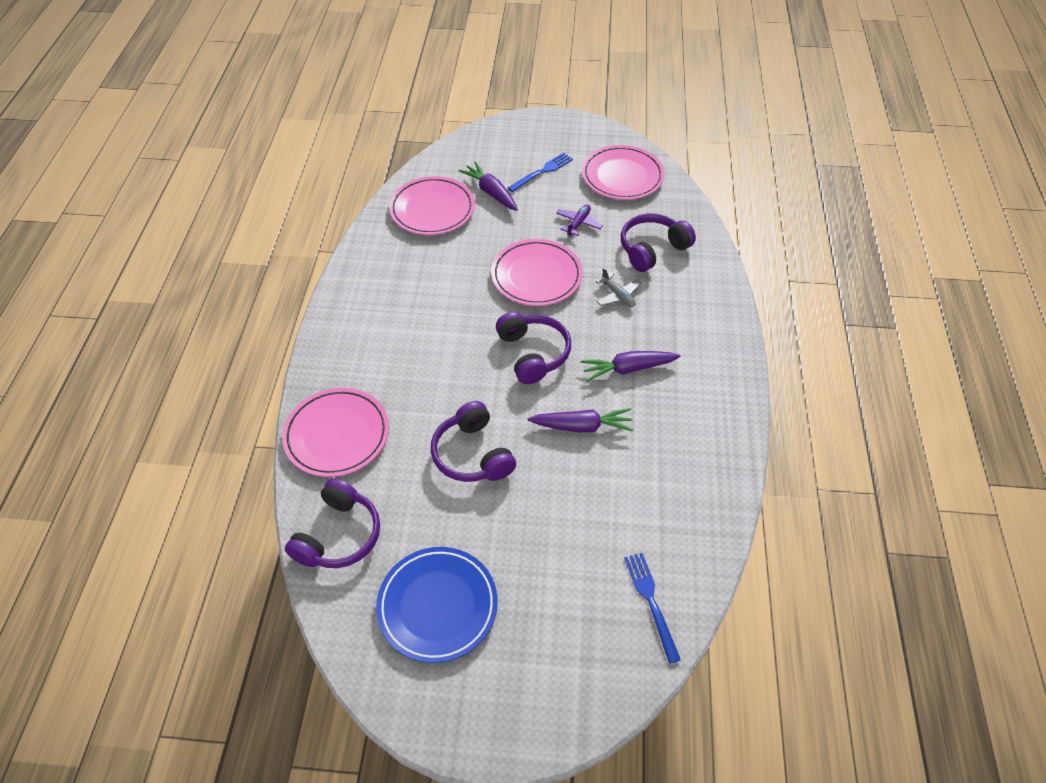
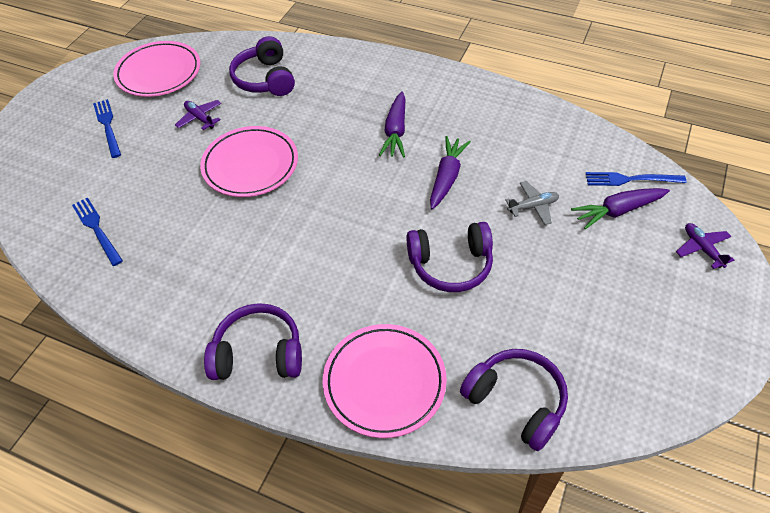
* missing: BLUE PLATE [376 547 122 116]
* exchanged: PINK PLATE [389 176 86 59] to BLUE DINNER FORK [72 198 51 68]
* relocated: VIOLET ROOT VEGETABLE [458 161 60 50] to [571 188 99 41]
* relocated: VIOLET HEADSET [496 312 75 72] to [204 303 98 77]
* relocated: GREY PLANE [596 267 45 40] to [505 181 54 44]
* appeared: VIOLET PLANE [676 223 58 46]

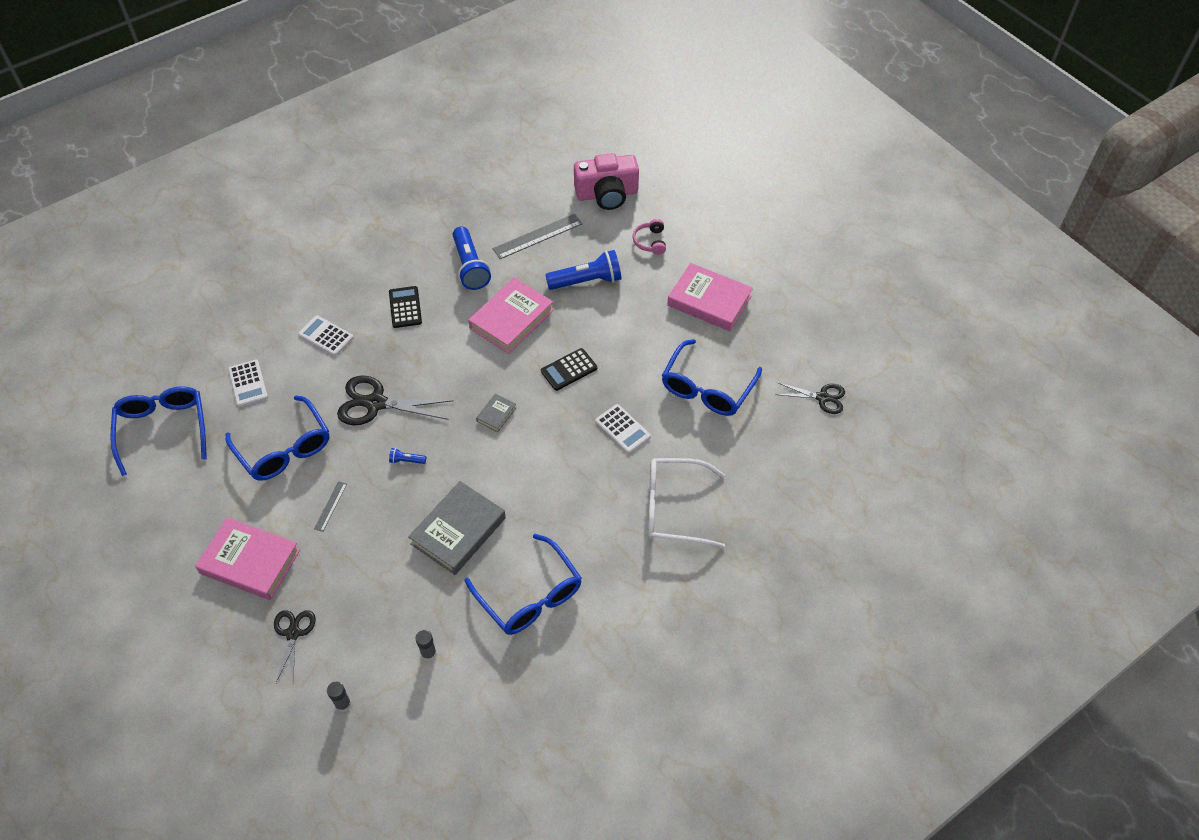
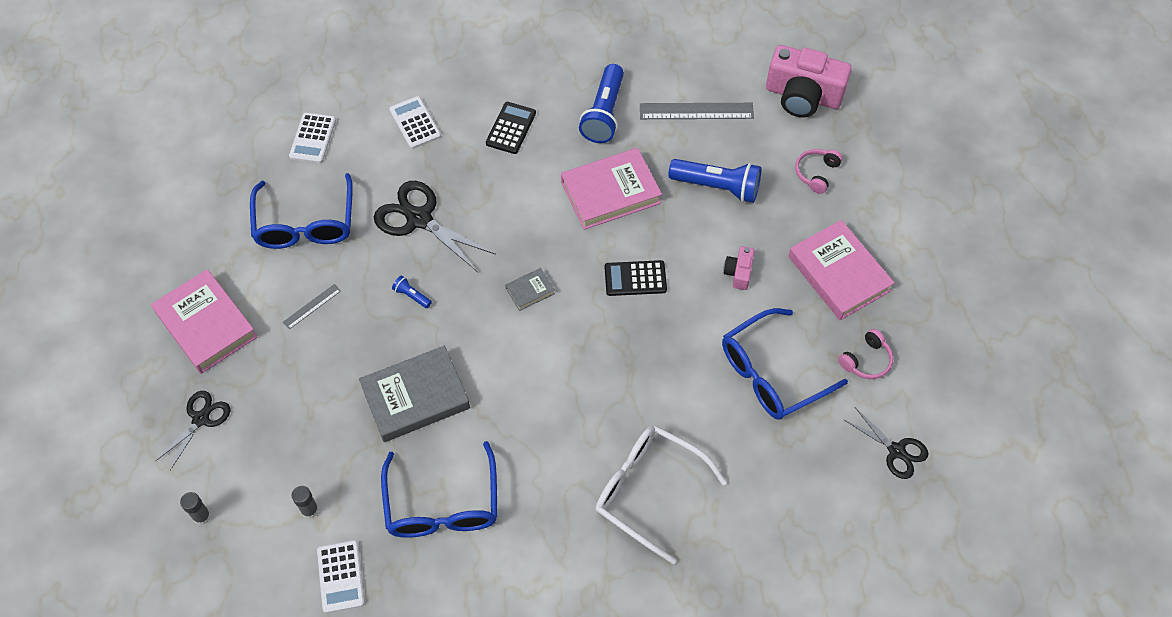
* missing: BLUE SPECTACLES [110 386 97 90]
* relocated: WHITE POCKET CALCULATOR [595 404 56 50] to [317 540 48 73]
* appeared: PINK CAMERA [723 246 32 44]
* appeared: PINK HEADSET [838 329 55 50]

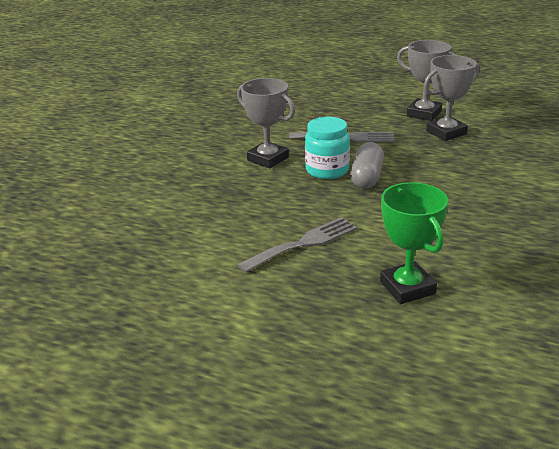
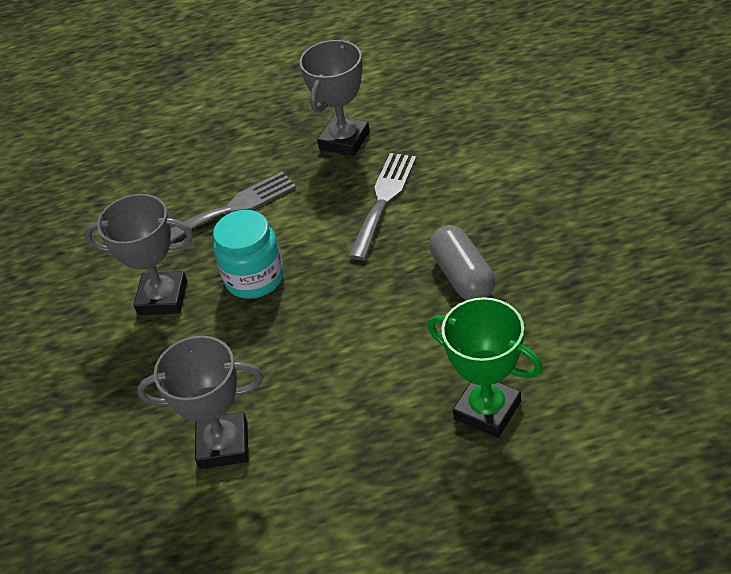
* relocated: GREY DINNER FORK [238 217 120 56] to [348 153 68 107]
* relocated: GREY PILL SHAPE [350 142 34 47] to [430 225 65 75]
* relocated: GREY PRIZE CUP [397 40 59 81] to [137 336 126 133]

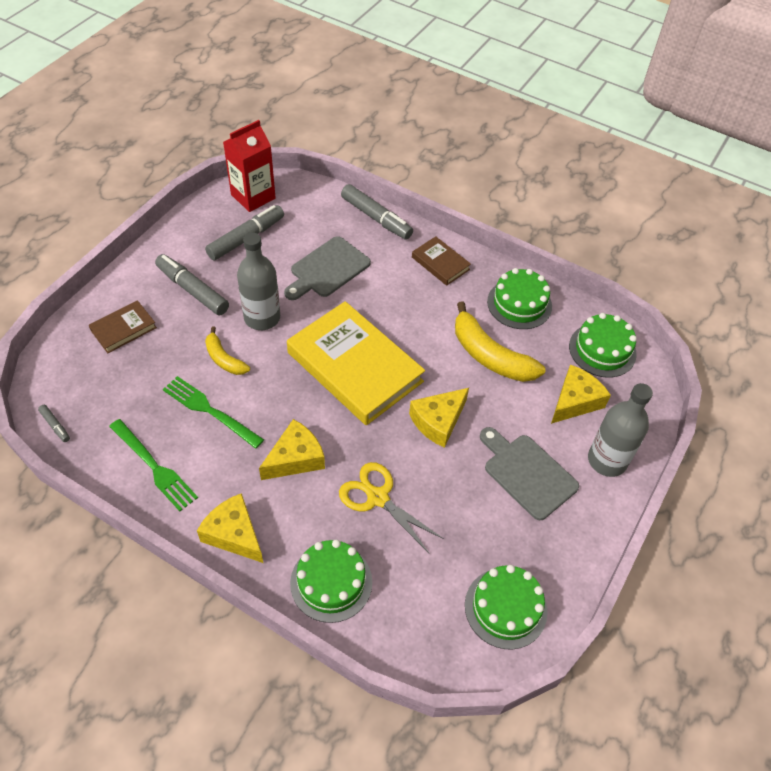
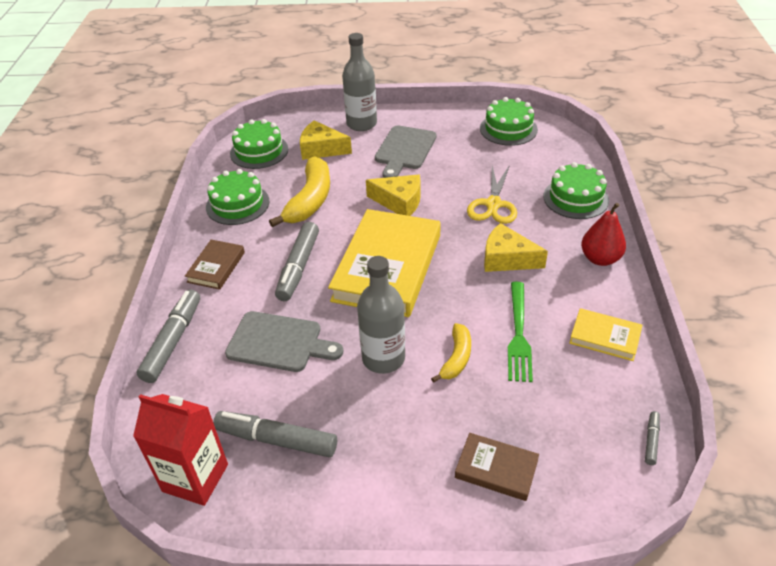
* exchanged: LEAF-GREEN DINNER FORK [109 419 89 92] to GOLDEN BOOK [569 308 74 53]
* relocated: GREY FELT PEN [155 254 74 61] to [275 222 44 79]
* exchanged: GOLDEN PIECE OF CHEESE [197 493 66 70] to CRIMSON TOY PEAR [581 203 45 63]

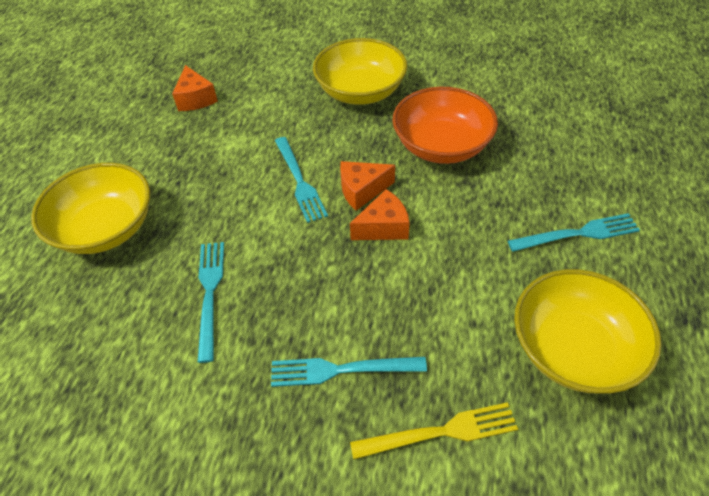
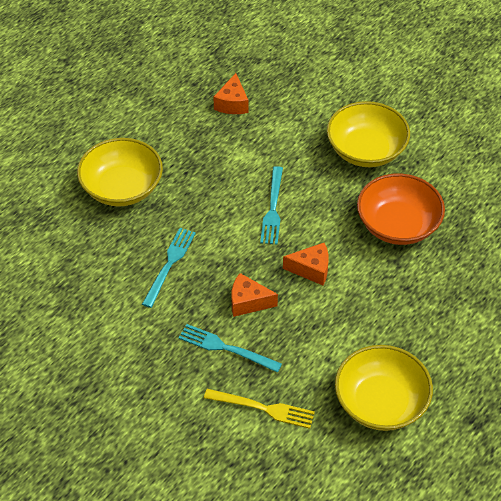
* relocated: ORANGE PIECE OF CHEESE [340 161 55 50] to [231 273 47 44]
* missing: AQUA DINNER FORK [508 213 132 39]

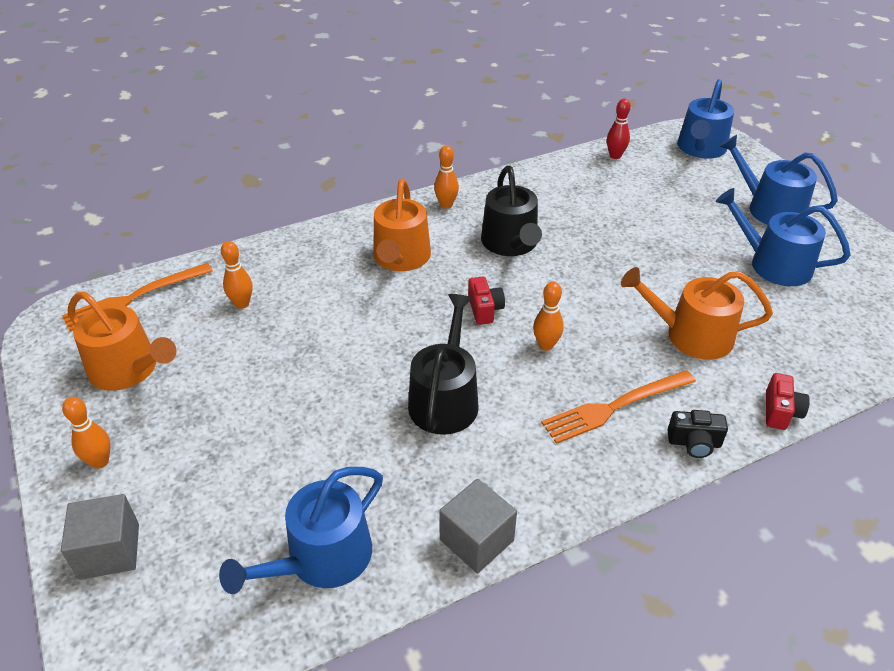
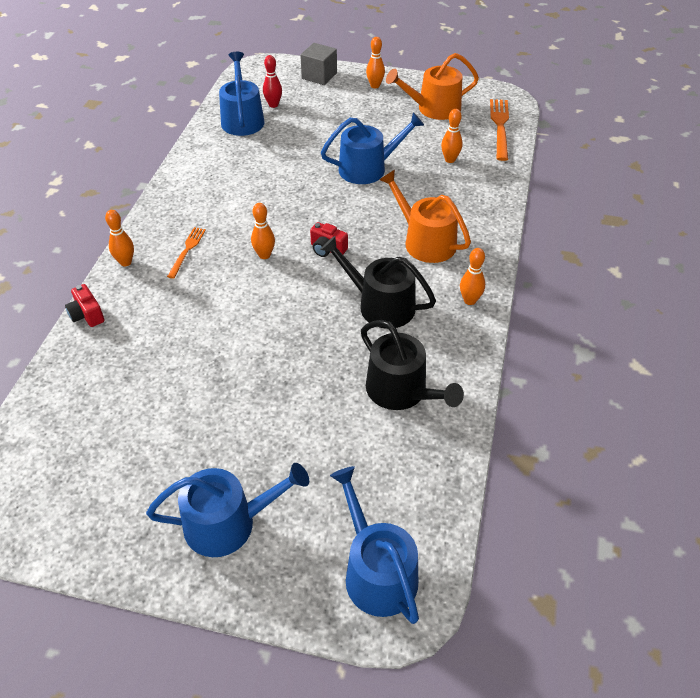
* relocated: EBONY WATERING POT [408 294 71 141] to [361 320 103 90]
* missing: GREY BLOCK [439 479 78 94]
* size: ORANGE DINNER FORK [541 370 155 74] = [167 227 39 51] x0.61
* relocated: CRIMSON TENPIN [607 99 24 60] to [263 55 19 53]
* missing: ORANGE WATERING POT [621 267 152 93]
* exchanged: EBONY CAMERA [667 410 61 48] to ORANGE TENPIN [105 210 29 56]
* relocated: BLUE WATERING POT [716 188 135 98] to [321 112 103 72]

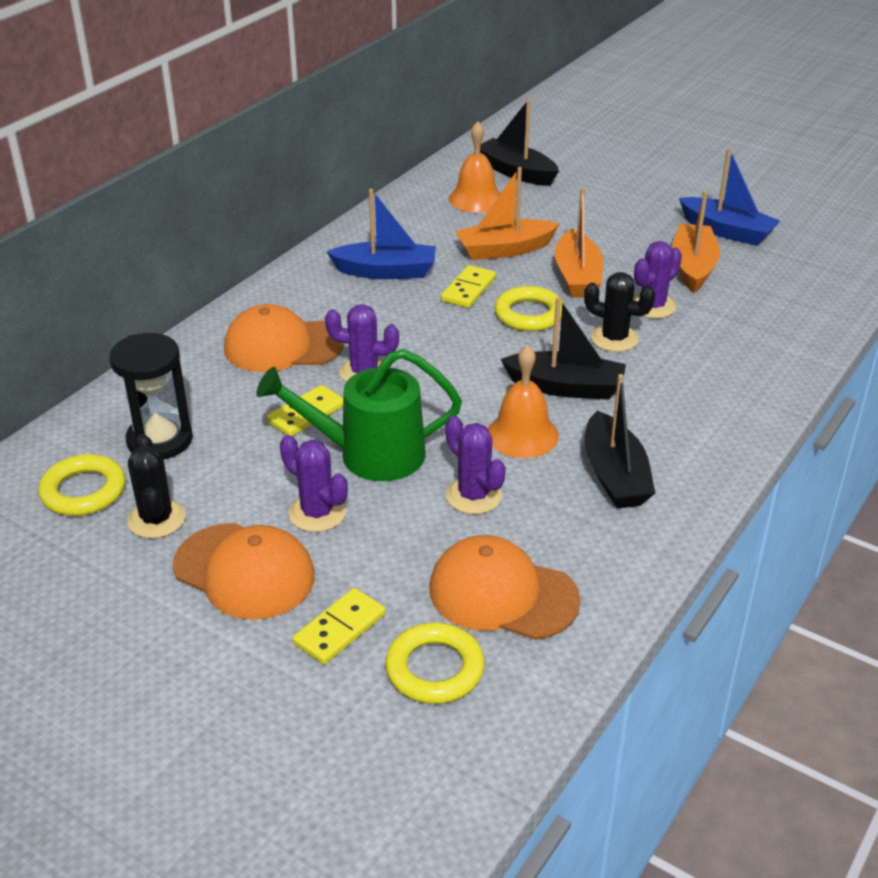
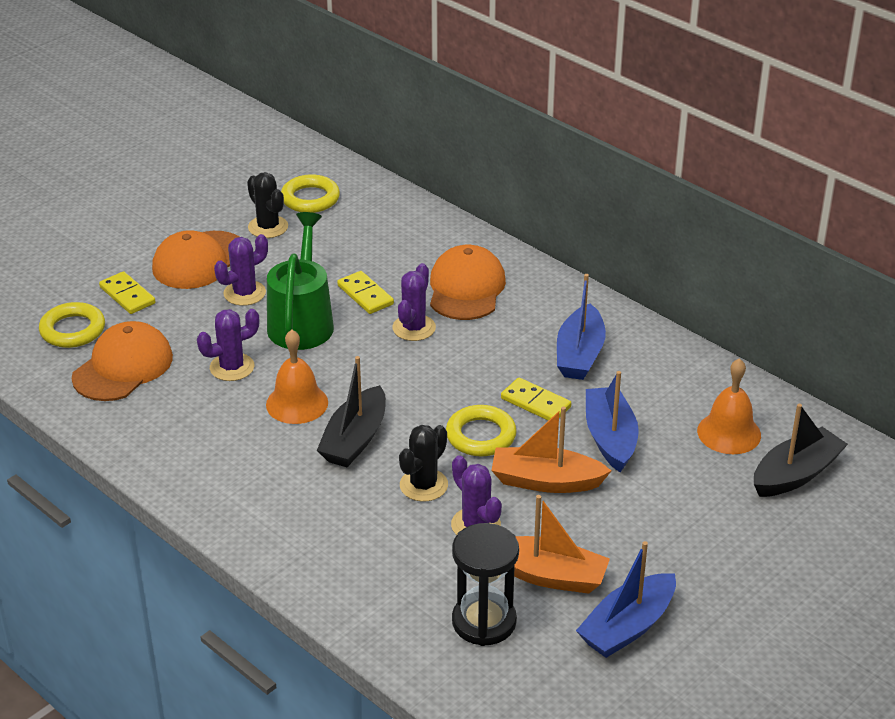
* relocated: EBONY SAND TIMER [109 333 84 126] to [452 523 67 123]
* spun: EBONY CACTUS [127 434 59 104] = [247 172 41 66] 60 degrees clockwise
* colour: ORANGE BOAT [455 167 105 93] to BLUE BOAT [586 371 53 101]
* missing: EBONY BOAT [585 374 70 135]

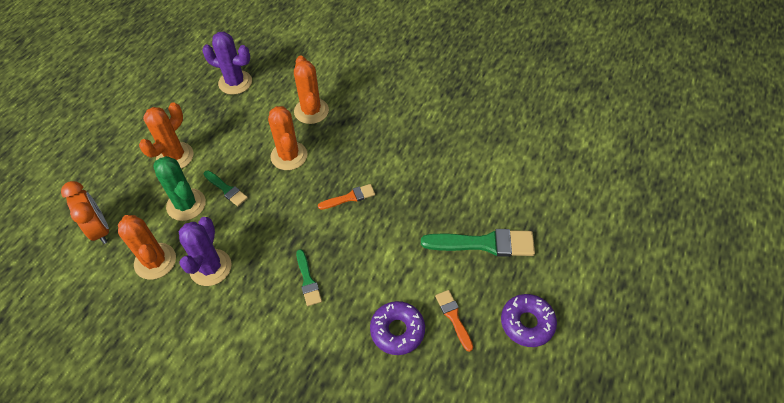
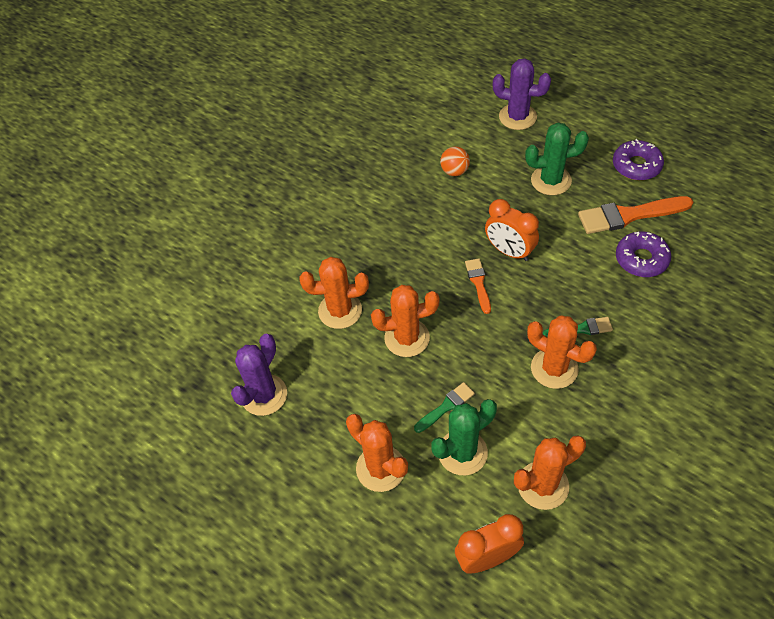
* relocated: VIOLET CACTUS [179 217 52 69] to [493 58 58 72]
* exchanged: LEAF-GREEN PAINTBRUSH [421 229 114 28] to LEAF-GREEN CACTUS [525 123 64 72]
* size: ORANGE PAINTBRUSH [435 290 38 62] = [578 196 115 38] x1.83
* appeared: ORANGE BALL [440 146 30 30]
* appeared: ORANGE CLOCK [485 199 54 62]
* appeared: ORANGE CACTUS [527 315 70 74]

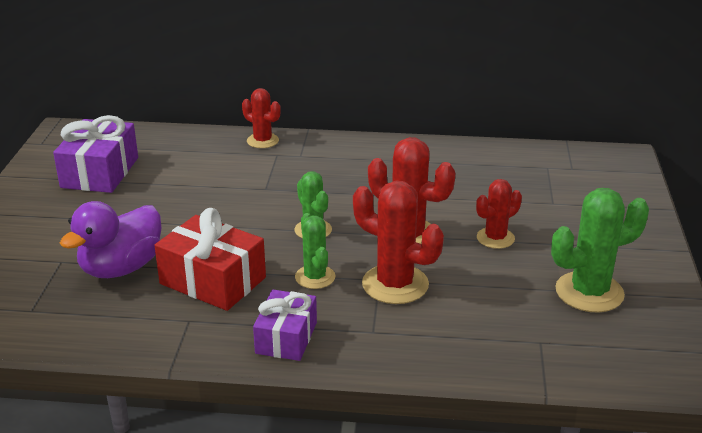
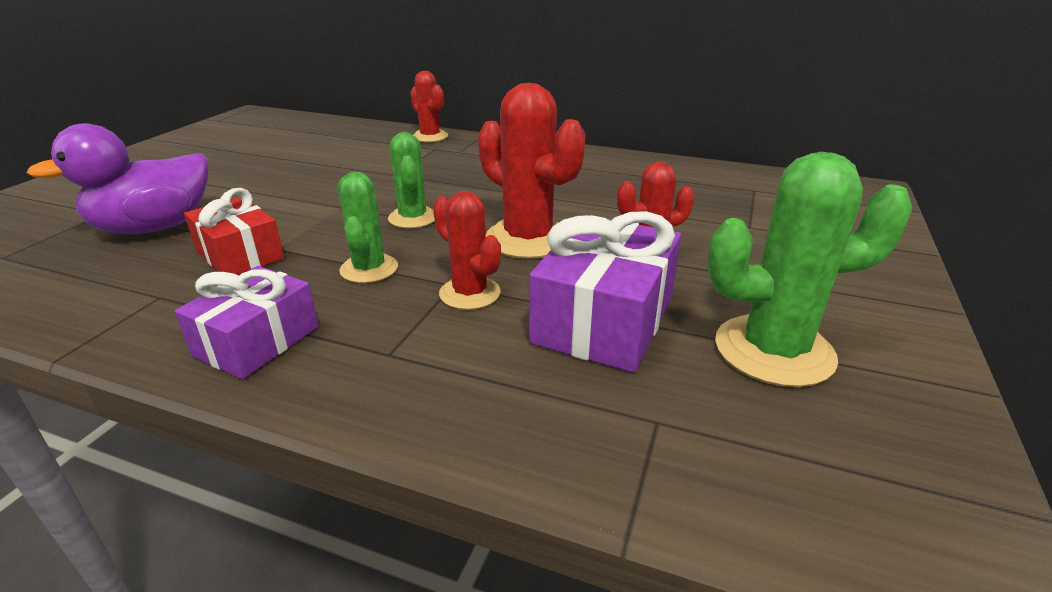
* relocated: VIOLET GIFT [53 115 85 78] to [529 211 152 162]
* size: CRIMSON GIFT [154 208 112 103] = [184 188 100 87] x0.67
* size: CRIMSON CACTUS [353 181 91 123] = [433 191 68 119] x0.61

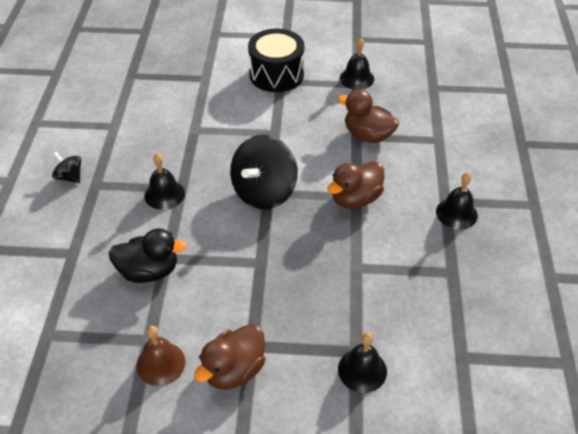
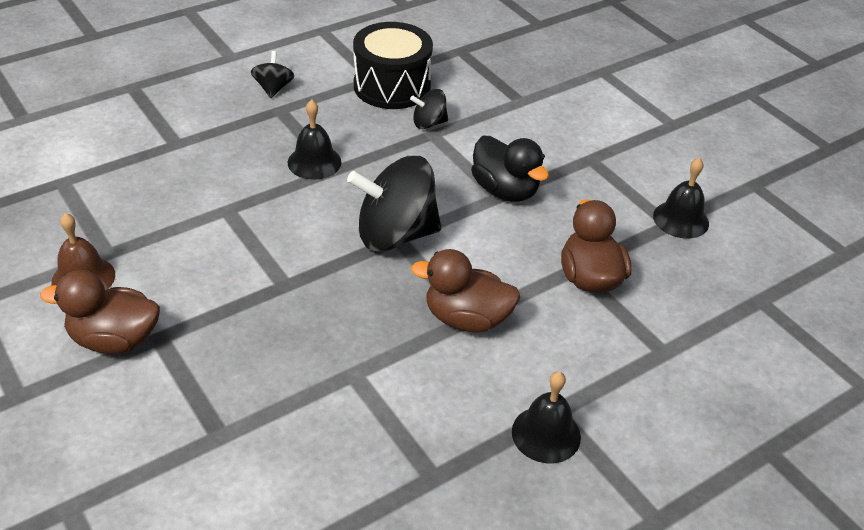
* relocated: EBONY RUBBER DUCK [108 228 79 55] to [471 136 78 66]
* relocated: EBONY SNARE DRUM [248 29 56 63] to [353 22 80 87]
* missing: EBONY BELL [338 333 49 60]
* appeared: EBONY TOY TOP [410 89 38 40]

